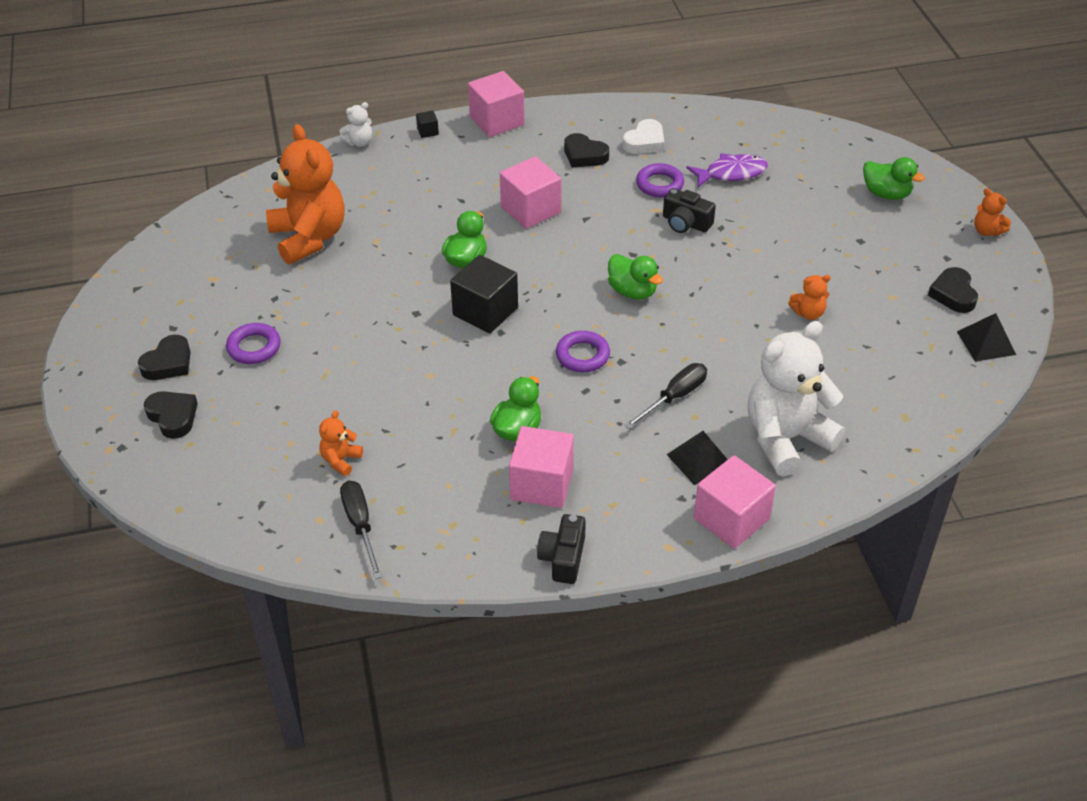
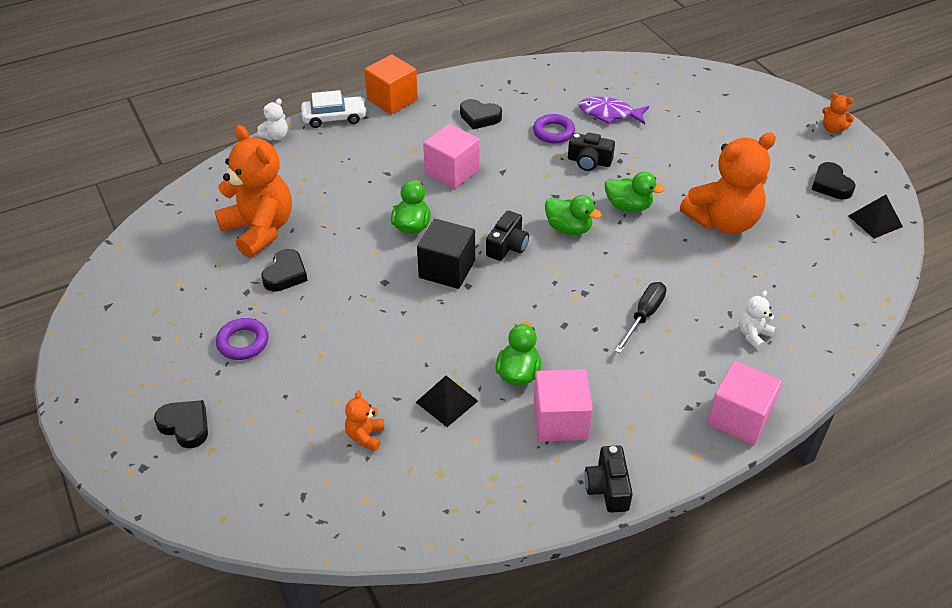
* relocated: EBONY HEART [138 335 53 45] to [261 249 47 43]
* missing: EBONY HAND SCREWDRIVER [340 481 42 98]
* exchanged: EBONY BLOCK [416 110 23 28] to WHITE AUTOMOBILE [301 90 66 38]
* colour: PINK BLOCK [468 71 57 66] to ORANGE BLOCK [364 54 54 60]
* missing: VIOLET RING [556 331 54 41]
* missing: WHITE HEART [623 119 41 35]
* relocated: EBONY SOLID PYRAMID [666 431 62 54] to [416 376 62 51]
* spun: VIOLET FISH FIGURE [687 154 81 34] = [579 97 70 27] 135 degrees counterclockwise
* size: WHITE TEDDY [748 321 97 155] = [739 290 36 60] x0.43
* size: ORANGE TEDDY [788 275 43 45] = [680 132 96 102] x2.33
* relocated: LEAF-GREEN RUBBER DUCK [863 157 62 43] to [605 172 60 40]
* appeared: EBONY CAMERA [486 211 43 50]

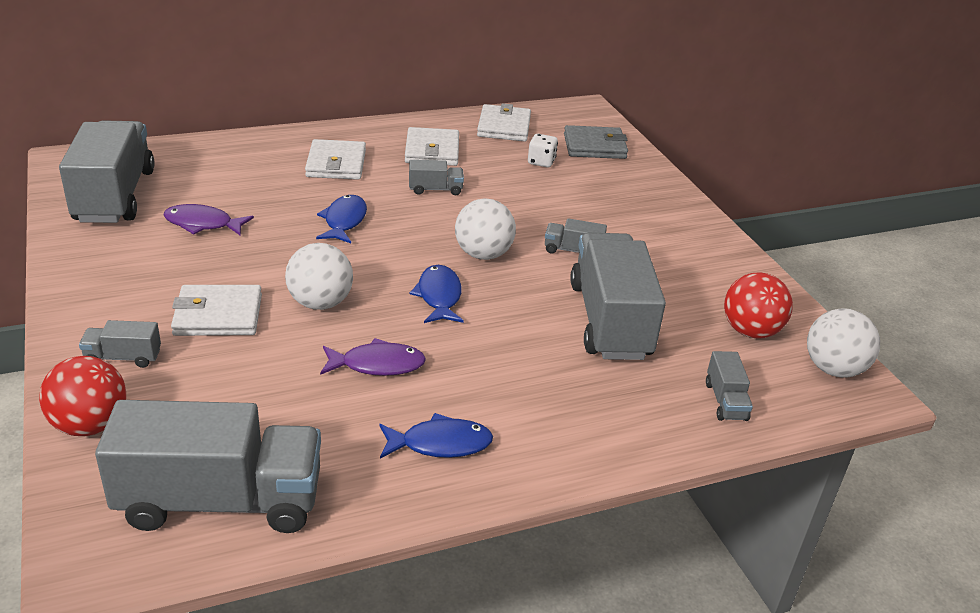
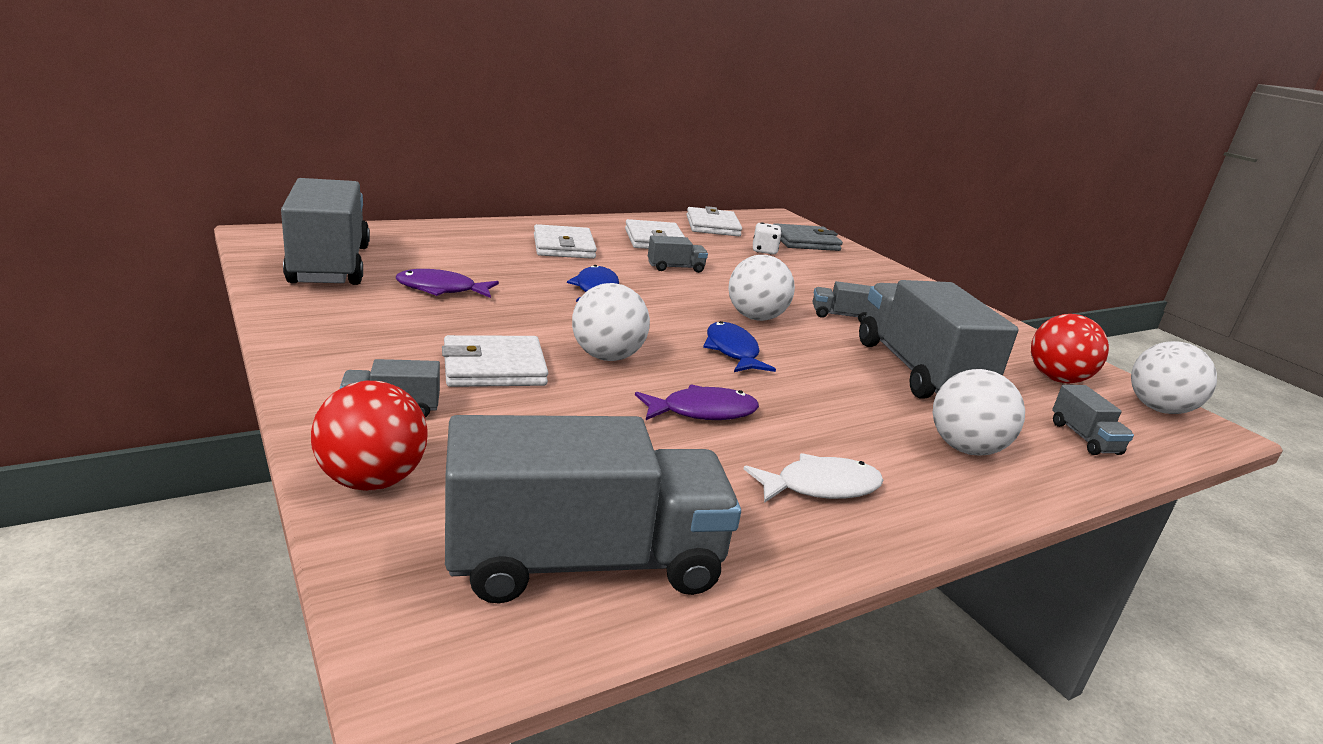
* colour: BLUE FISH FIGURE [379 413 114 46] to WHITE FISH FIGURE [744 453 140 50]
* appeared: WHITE BALL [933 369 92 87]

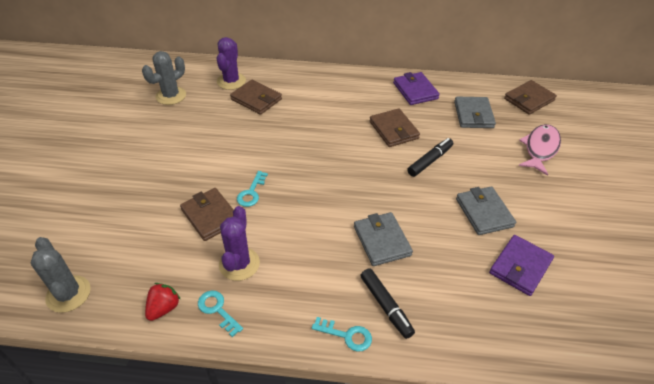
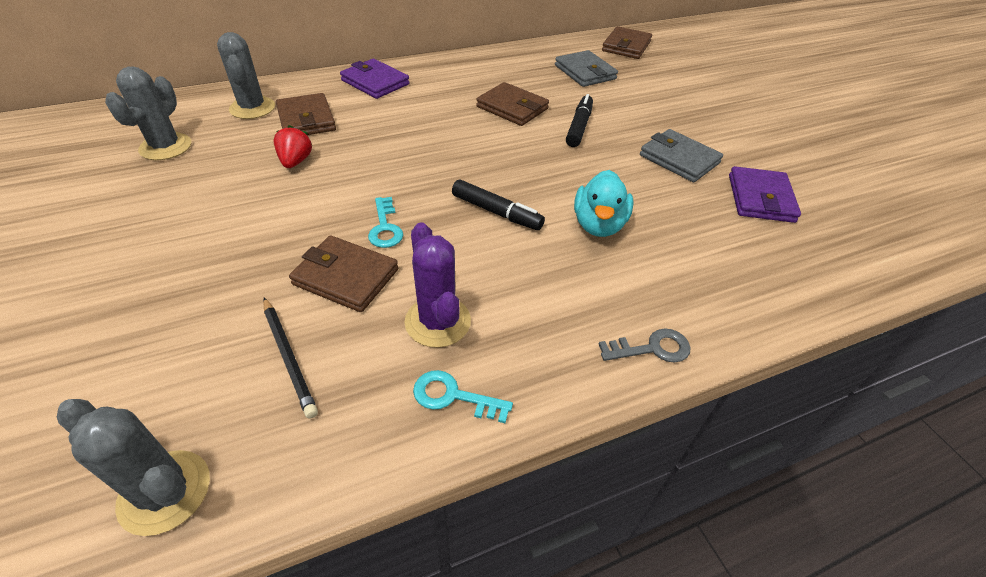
* relocated: CRIMSON STRAWBERRY [145 283 36 38] to [274 125 38 43]
* colour: VIOLET CACTUS [217 37 29 53] to GREY CACTUS [217 32 58 87]
* spun: RUSSET BILLFOLD [230 80 52 35] = [276 93 60 42] 60 degrees clockwise
* colour: AQUA LATCHKEY [312 317 60 35] to GREY LATCHKEY [599 328 91 35]
* exchanged: GREY BILLFOLD [354 212 59 54] to AQUA RUBBER DUCK [574 170 59 67]
* relocated: EBONY FELT PEN [360 268 55 71] to [452 180 93 50]
* relocated: VIOLET BILLFOLD [393 72 47 33] to [340 59 70 40]
* missing: PINK FISH FIGURE [518 124 43 52]
* appeared: EBONY PENCIL [263 298 55 121]

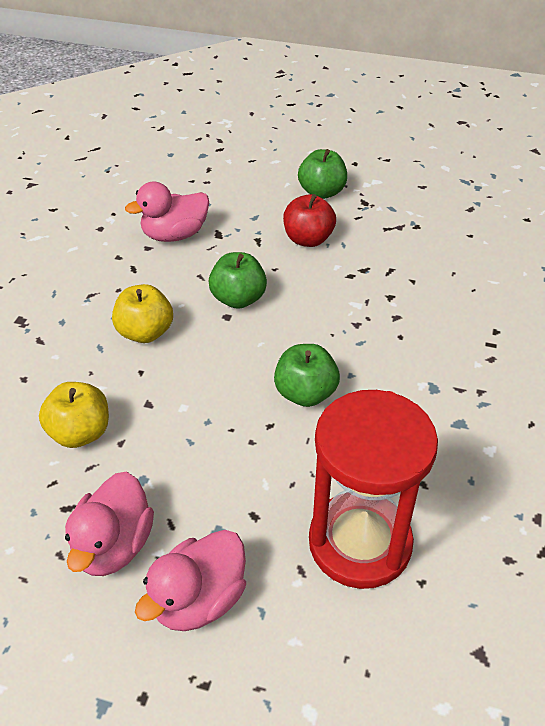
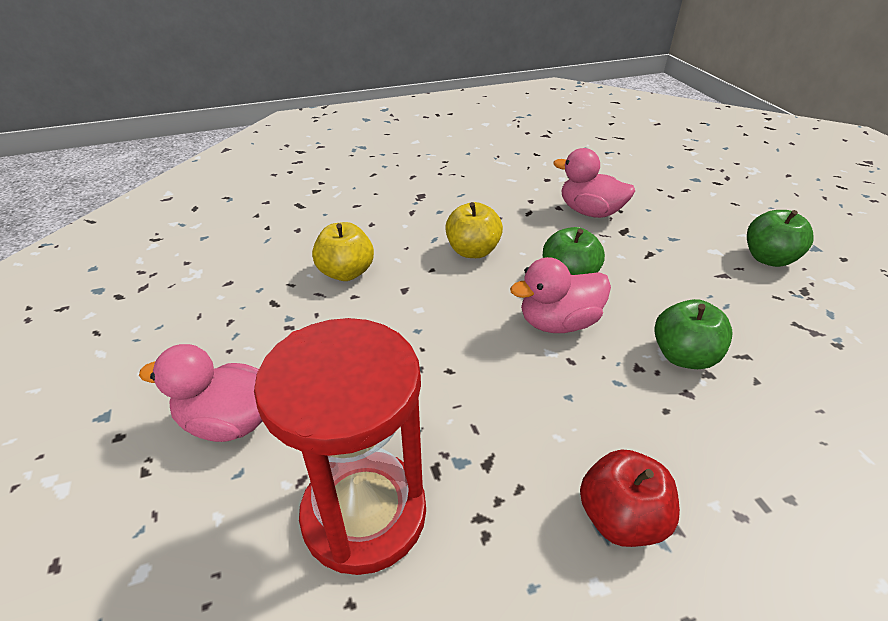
* relocated: PINK RUBBER DUCK [65 472 89 104] to [510 257 101 76]
* relocated: LEAF-GREEN TOY APPLE [274 344 66 63] to [654 299 79 70]
* relocated: CRIMSON TOY APPLE [283 194 53 53] to [580 450 100 97]

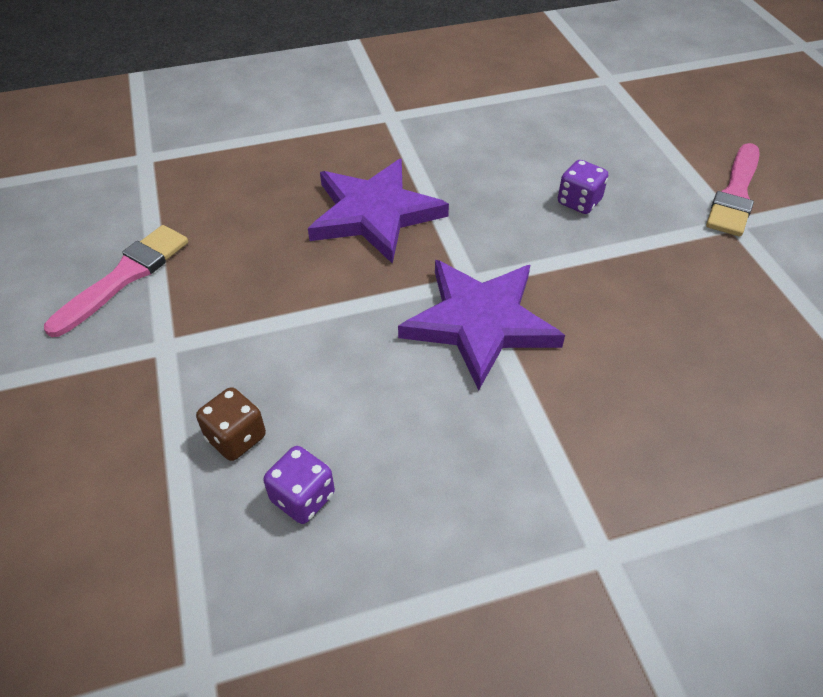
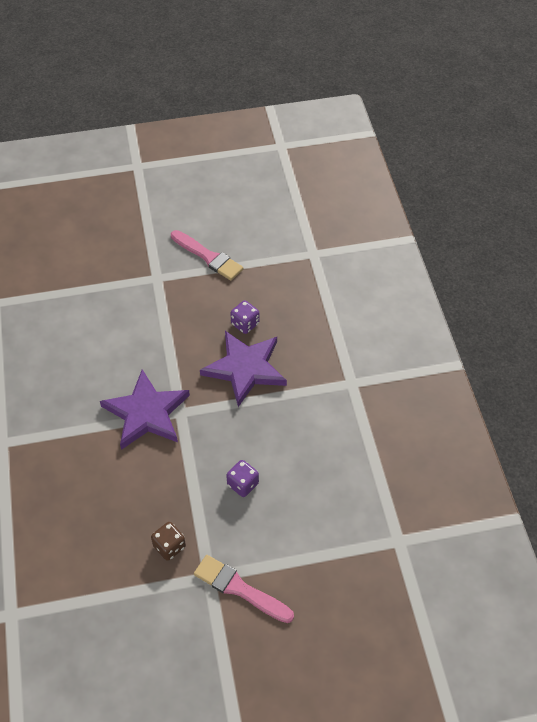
* relocated: RUSSET DICE [196 387 70 74] to [151 522 35 39]
* relocated: VIOLET DICE [263 446 72 78] to [230 301 29 33]

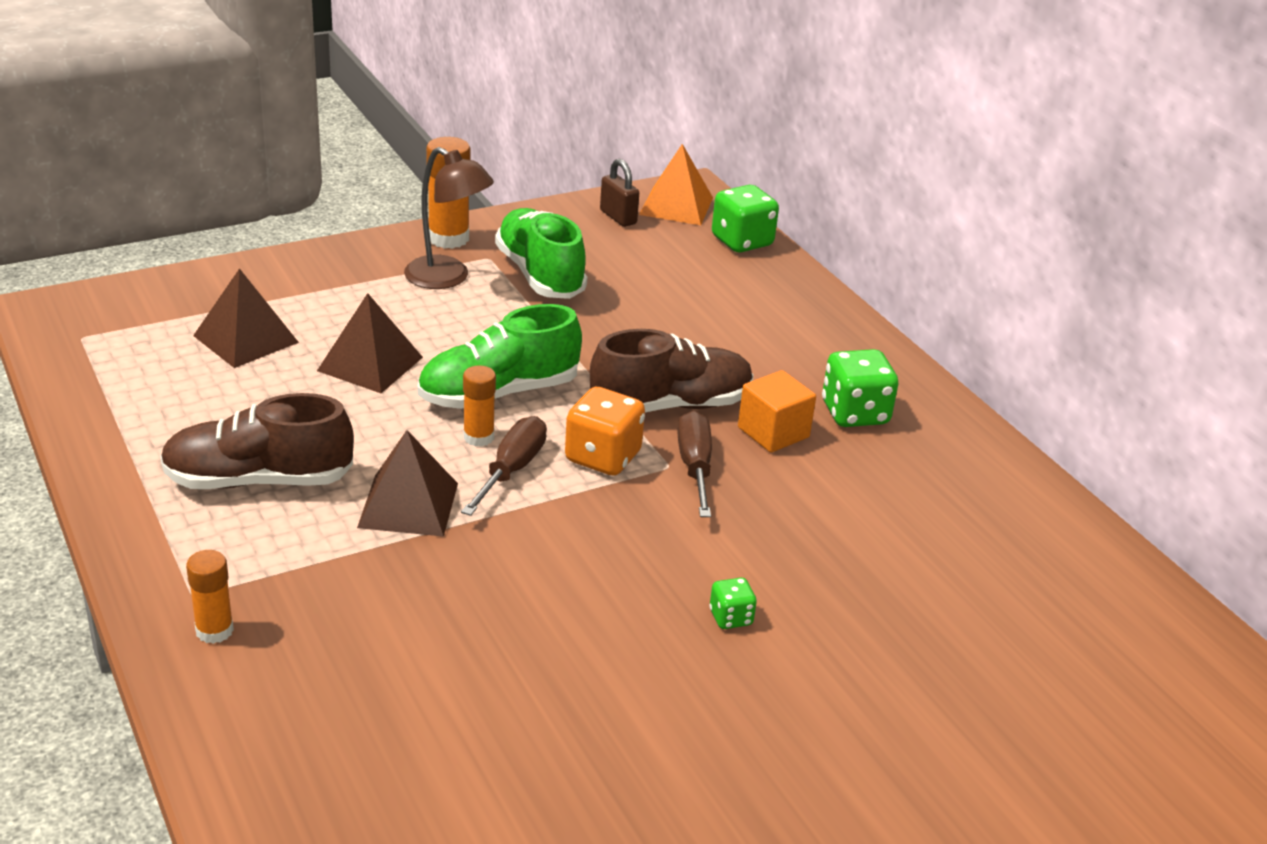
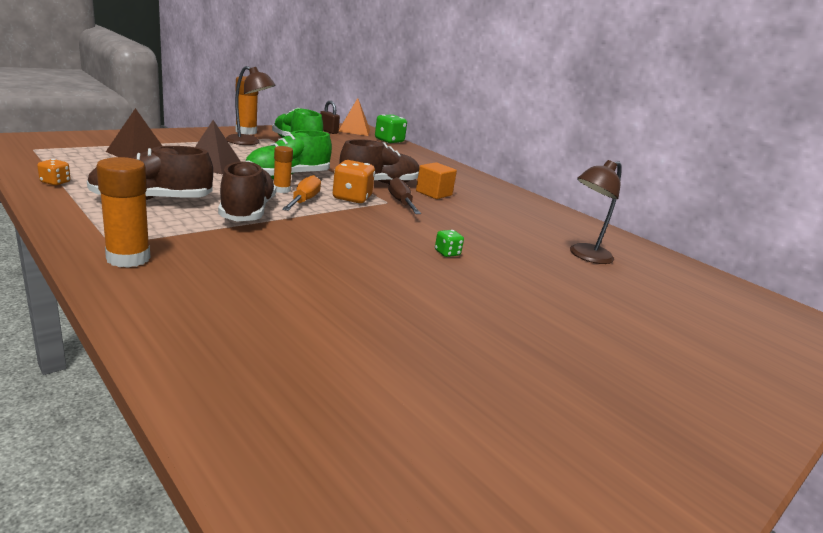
* size: ORANGE GLUE STICK [186 550 48 94] = [96 157 55 111] x1.61
* exchanged: RUSSET SOLID PYRAMID [357 430 101 107] to RUSSET SHOE [218 160 58 62]
* colour: RUSSET HAND SCREWDRIVER [461 416 86 100] to ORANGE HAND SCREWDRIVER [282 175 39 36]
* missing: LEAF-GREEN DICE [822 349 76 78]
* appeared: ORANGE DICE [37 159 34 27]
* appeared: RUSSET DESK LAMP [570 160 52 104]

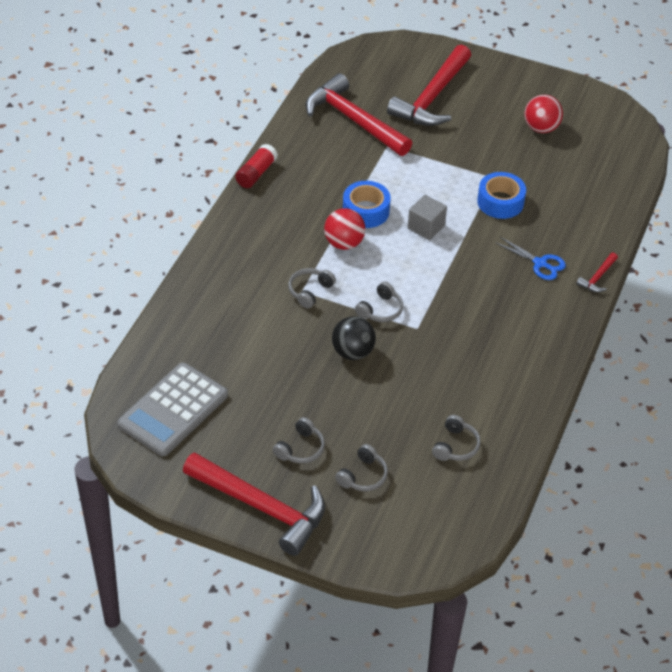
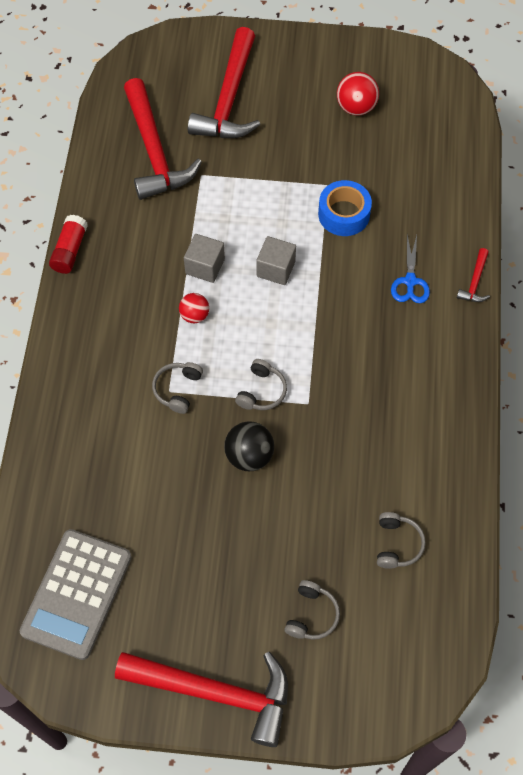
* missing: GREY HEADSET [273 417 52 46]
* spun: CRIMSON CARPENTER'S HAMMER [305 73 107 83] = [124 78 78 122] 135 degrees counterclockwise
* size: CRIMSON BALL [324 208 41 42] = [179 293 30 30] x0.65
* exchanged: BLUE STICKY TAPE [343 181 48 47] to GREY BLOCK [184 234 41 49]
* spun: BLUE SHEARS [495 237 71 43] = [391 234 39 69] 75 degrees clockwise

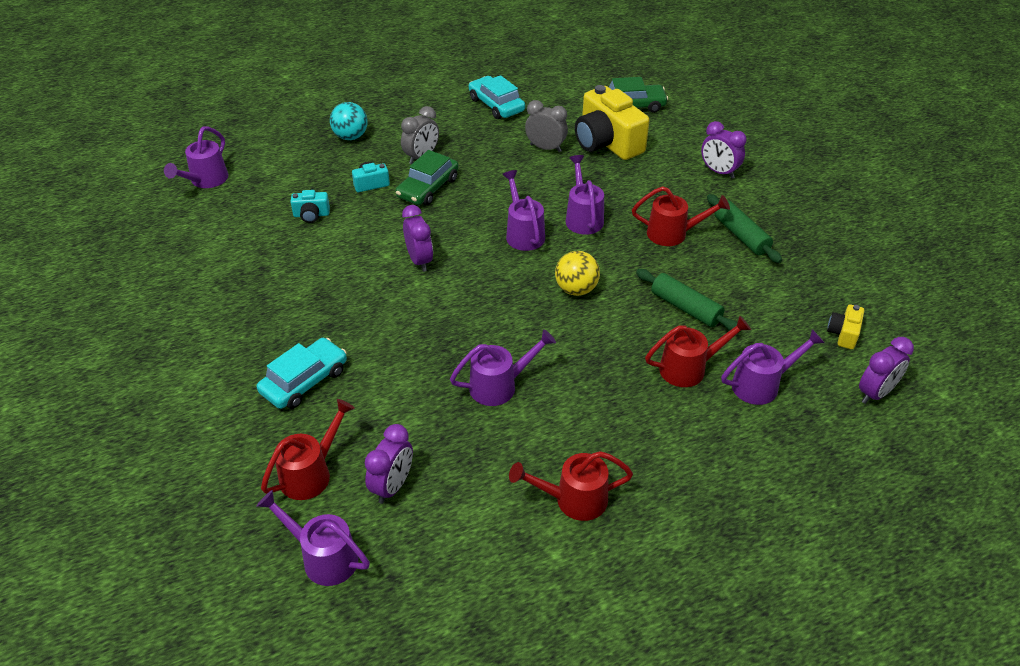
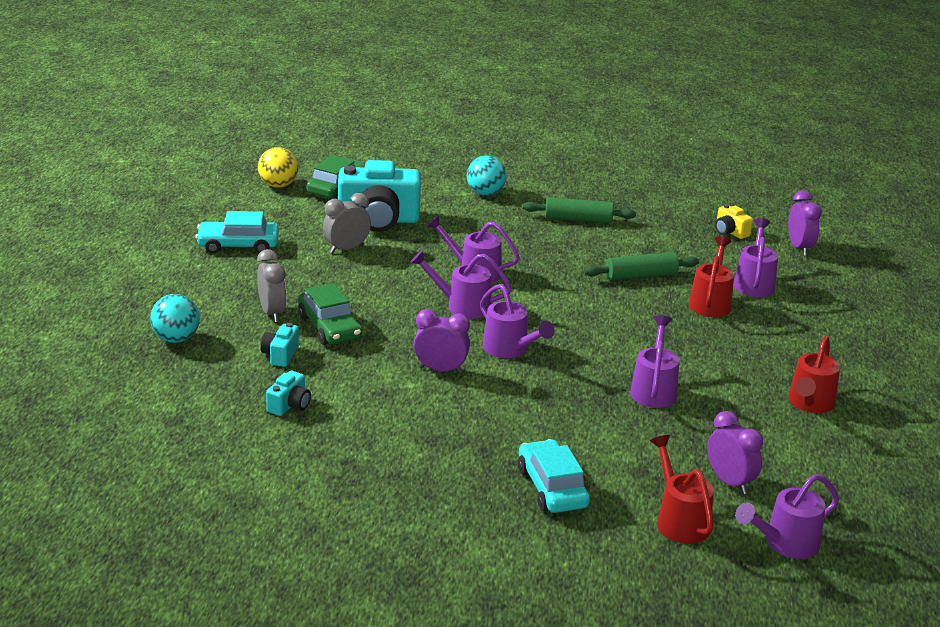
* relocated: VIOLET WATERING POT [164 126 64 62] to [480 284 75 74]
* relocated: GOLDEN BALL [555 251 45 45] to [258 147 40 41]
* colour: GOLDEN CAMERA [575 85 75 75] to AQUA CAMERA [338 160 83 72]
* missing: CRIMSON WATERING POT [632 186 98 60]
* exchanged: VIOLET CLOCK [701 121 46 58] to AQUA BALL [467 155 40 41]

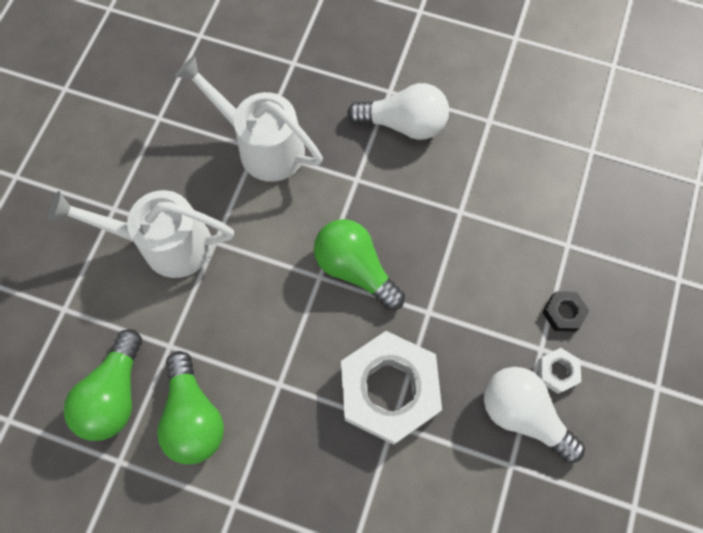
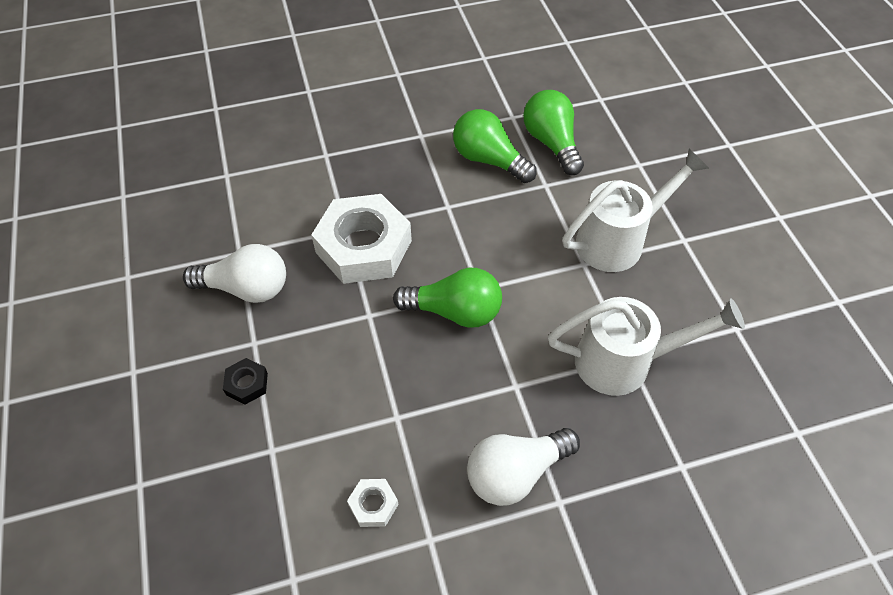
* relocated: WHITE HEX NUT [538 348 43 46] to [347 479 51 48]

